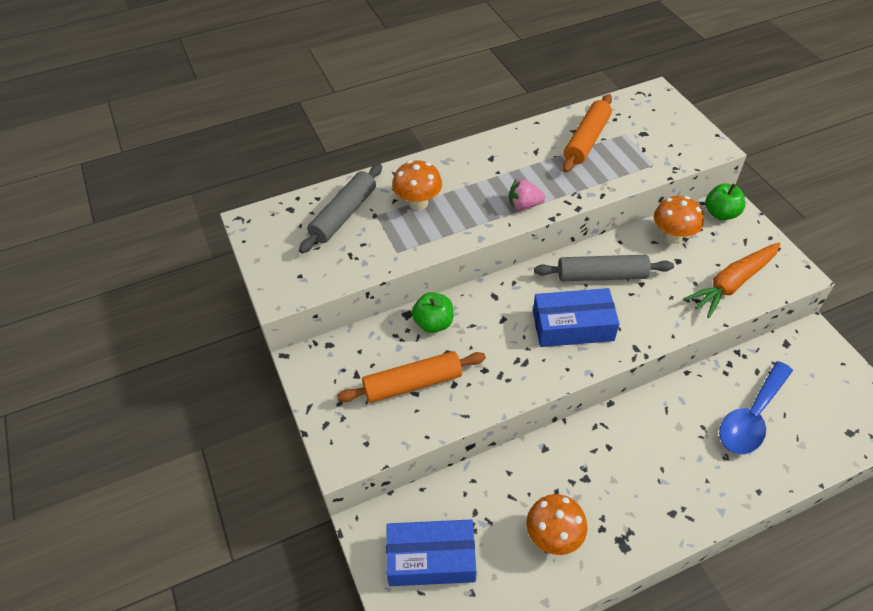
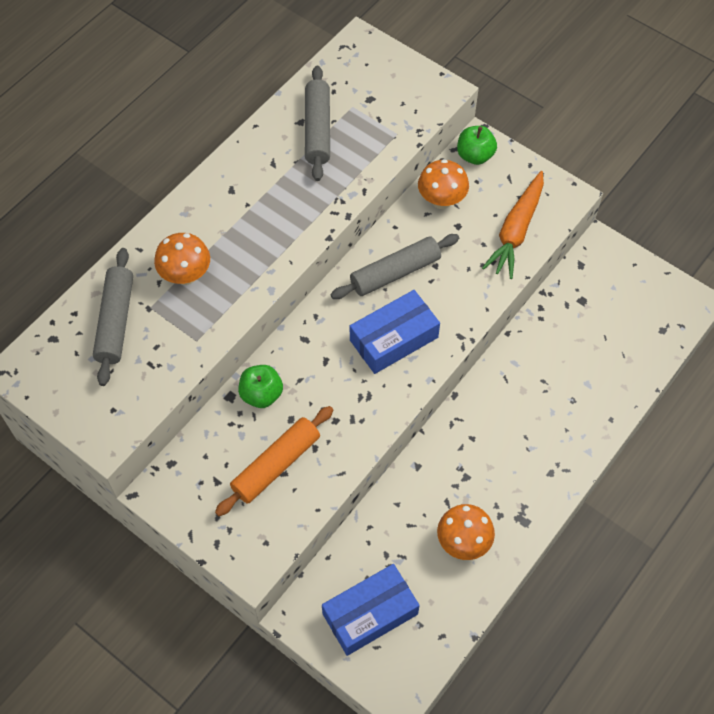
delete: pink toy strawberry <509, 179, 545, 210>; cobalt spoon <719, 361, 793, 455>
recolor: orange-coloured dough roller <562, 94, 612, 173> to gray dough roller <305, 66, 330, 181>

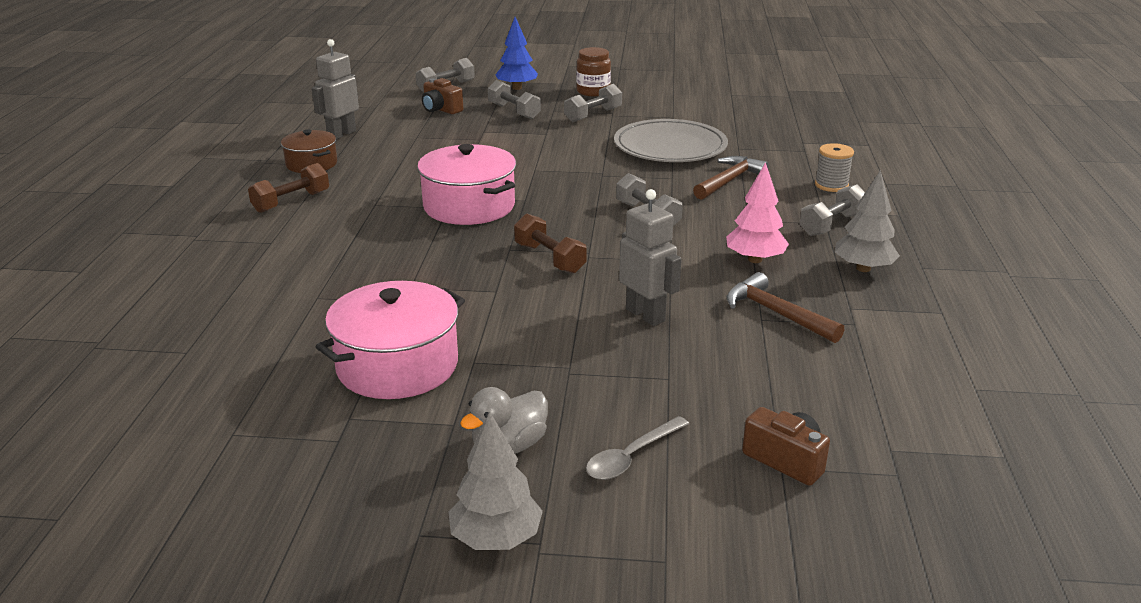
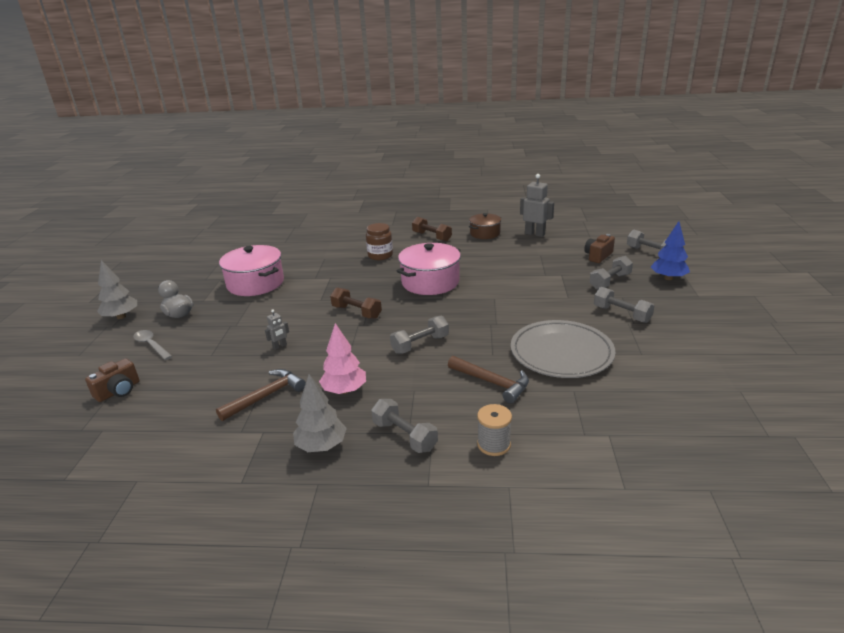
move: brown preserve jar <576, 47, 611, 96> to <366, 223, 393, 260>
rotate: brown free weight <514, 213, 587, 274> = <330, 287, 382, 319> 75 degrees clockwise
resize: gray toy robot <619, 189, 681, 326> = <265, 309, 289, 350> x0.51

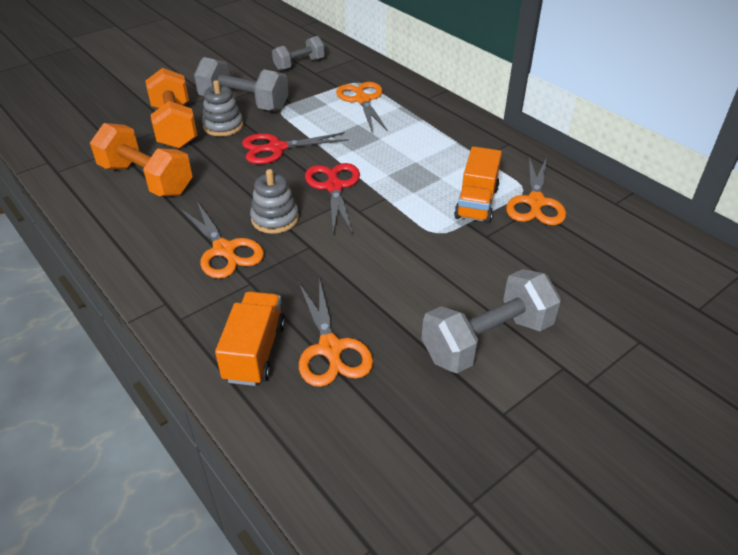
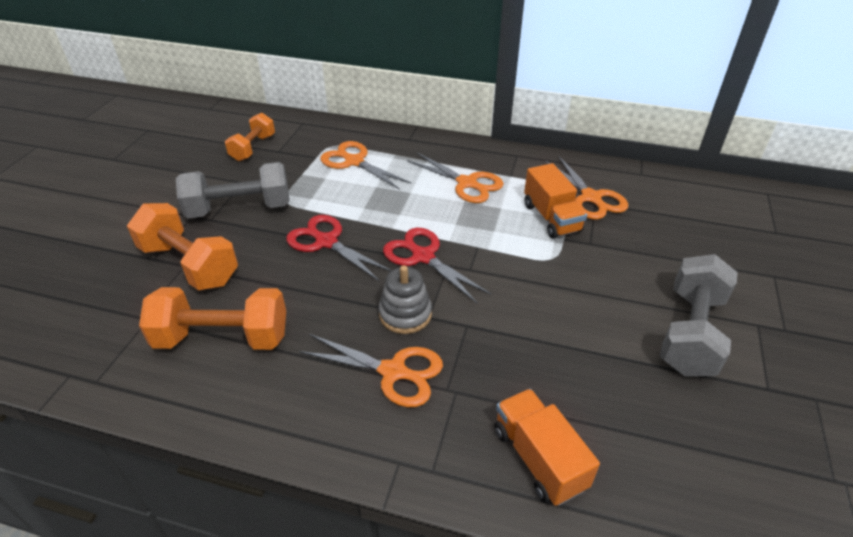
delete: gray ring stacker <202, 80, 243, 136>
move: orange-coloured pair of scissors <299, 278, 373, 387> to <407, 152, 504, 203>
recolor: gray free weight <272, 36, 325, 71> to orange-coloured free weight <225, 113, 275, 161>
rotate: crimson pair of scissors <242, 132, 349, 164> = <286, 215, 392, 281> 90 degrees clockwise

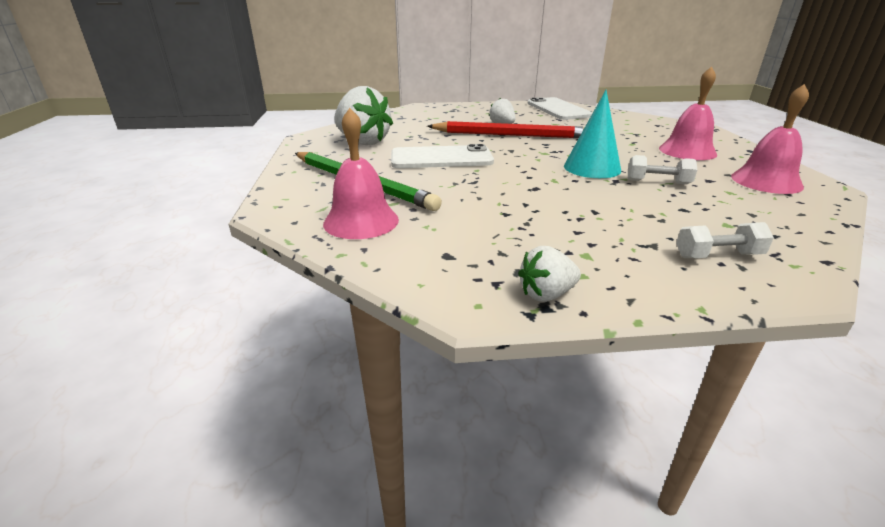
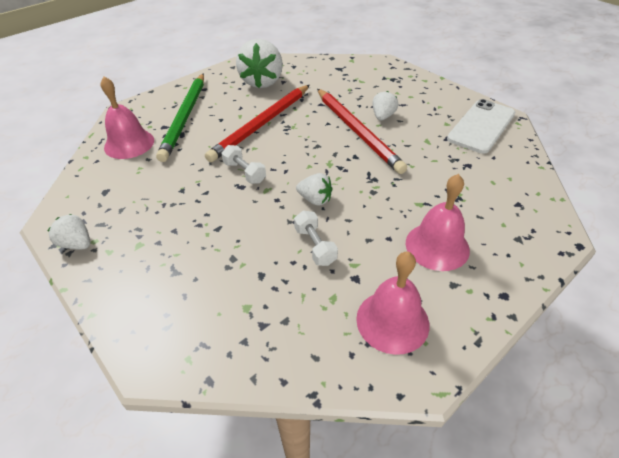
move: pure white free weight <676, 222, 774, 258> to <221, 145, 266, 184>
replace: pure white phone <391, 144, 494, 168> to crimson lead pencil <205, 85, 310, 162>; turquoise cone <564, 90, 621, 178> to pure white toy strawberry <296, 173, 333, 206>

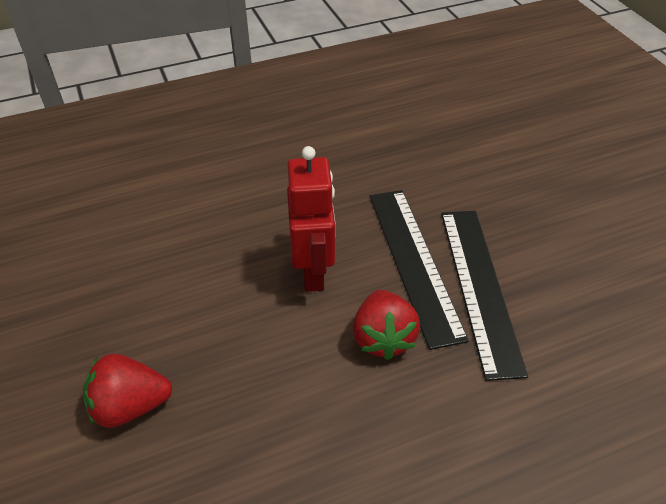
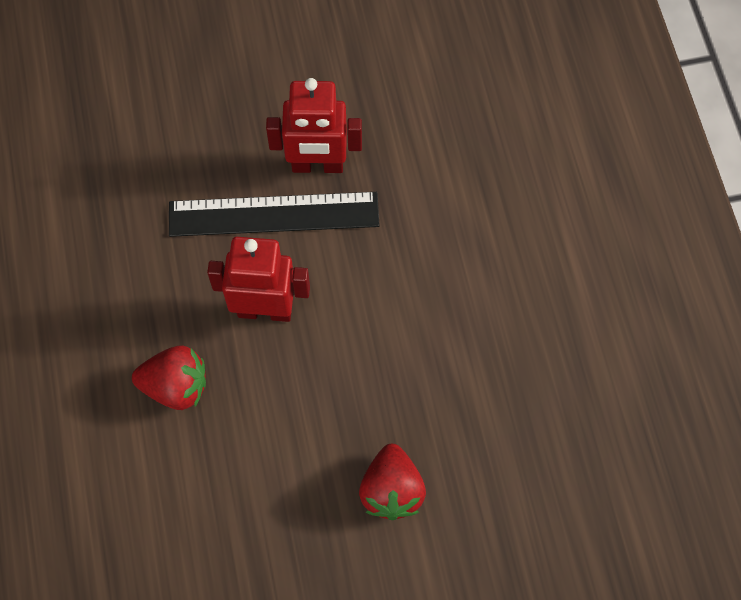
move: crimson toy strawberry <353, 290, 420, 360> to <132, 345, 206, 410>
replace: ebony measuring stick <441, 211, 528, 381> to crimson toy robot <266, 78, 362, 173>

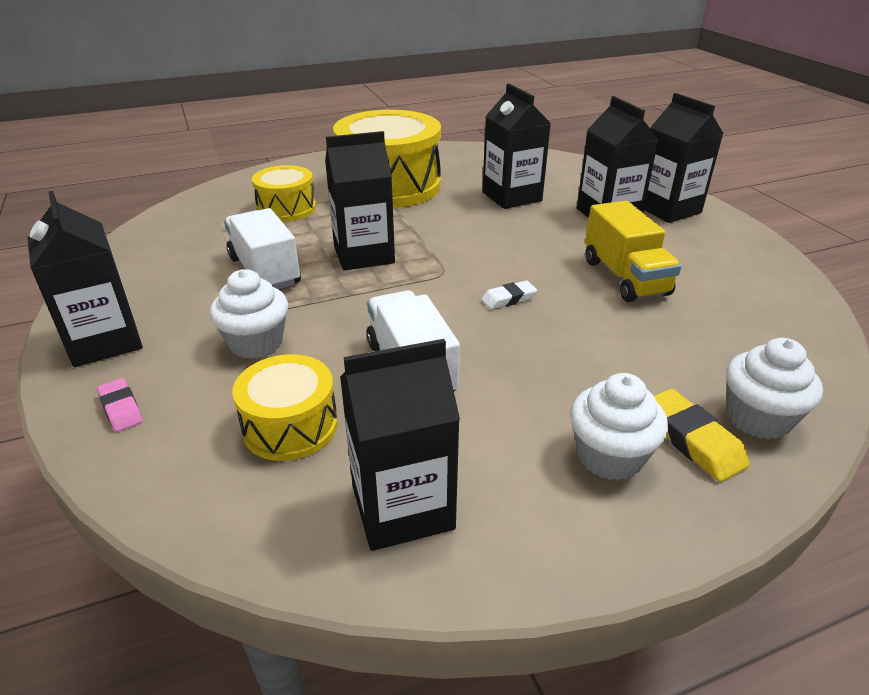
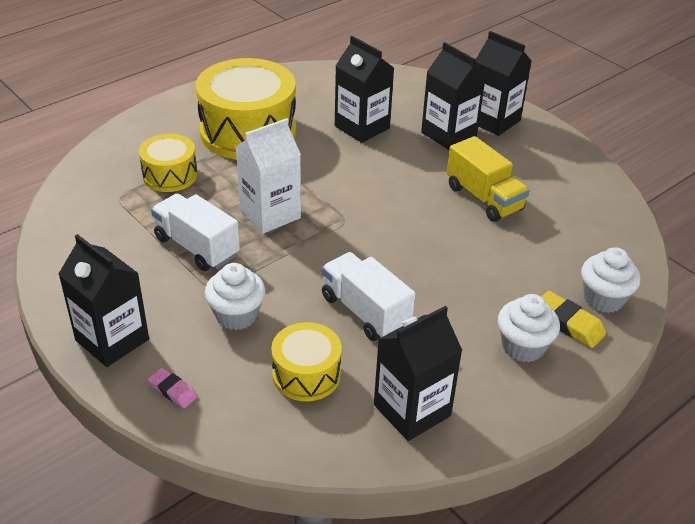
delete: pure white pencil eraser <481, 280, 537, 309>
recolor: ebony carton <325, 131, 395, 271> to pure white carton <235, 118, 301, 234>

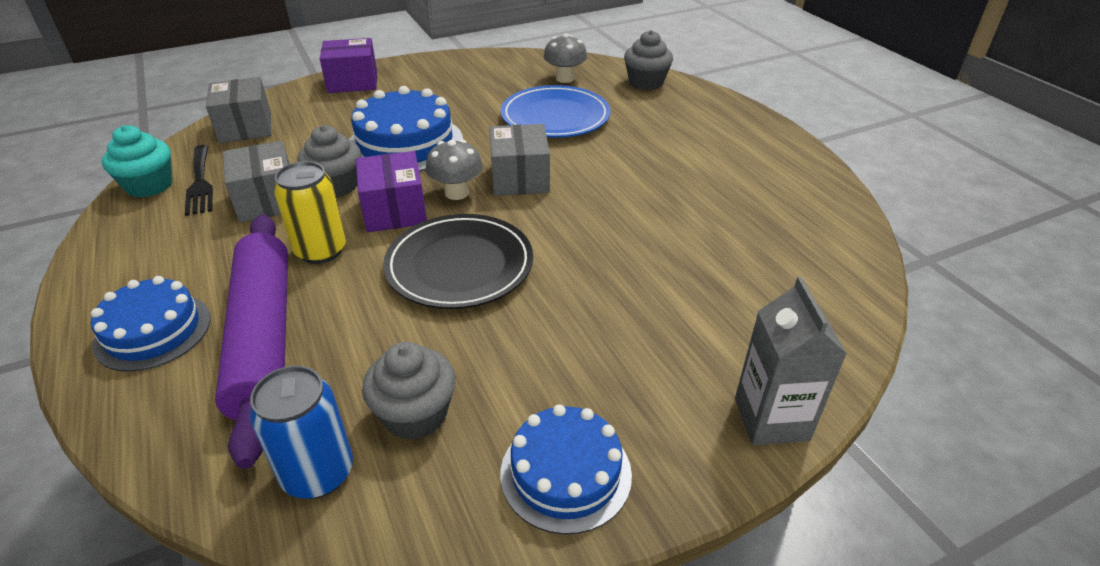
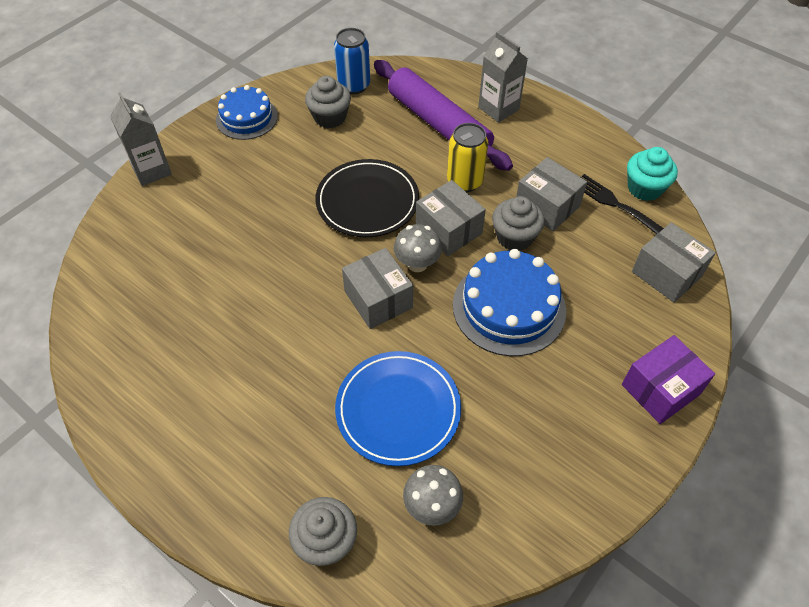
replace: cobalt layer cake <91, 276, 211, 372> to gray carton <478, 31, 528, 123>
recolor: royal purple box <356, 151, 427, 232> to gray box <416, 180, 486, 256>

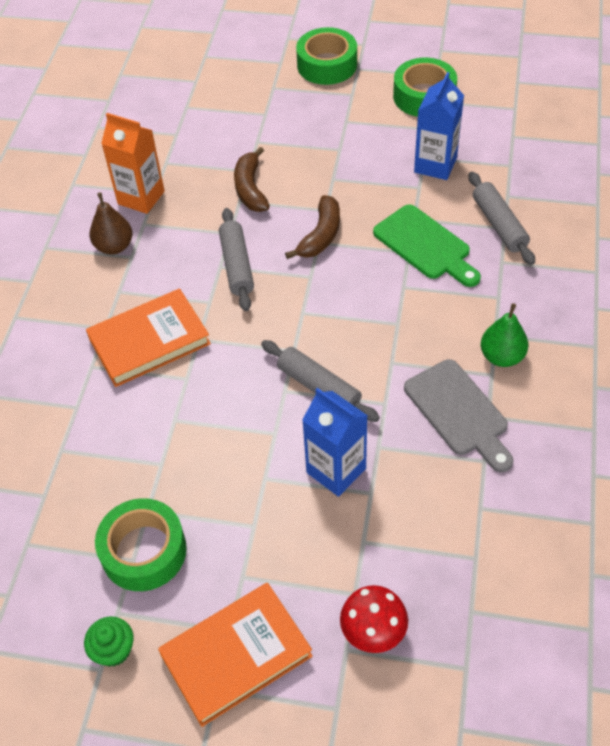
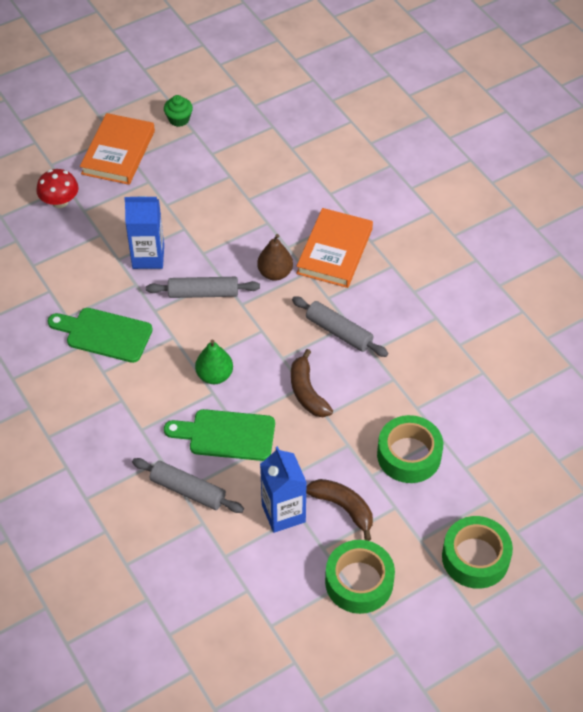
delete: orange-coloured carton <101, 113, 165, 214>
move: brown pear fruit <90, 192, 133, 255> to <257, 234, 293, 281>; leaf-green roll of tape <95, 498, 187, 591> to <377, 415, 443, 483>; brown toy banana <234, 147, 270, 212> to <306, 479, 373, 541>; leaf-green pear fruit <481, 303, 528, 367> to <195, 340, 233, 384>
recolor: gray cutting board <404, 359, 513, 472> to leaf-green cutting board <48, 308, 153, 363>

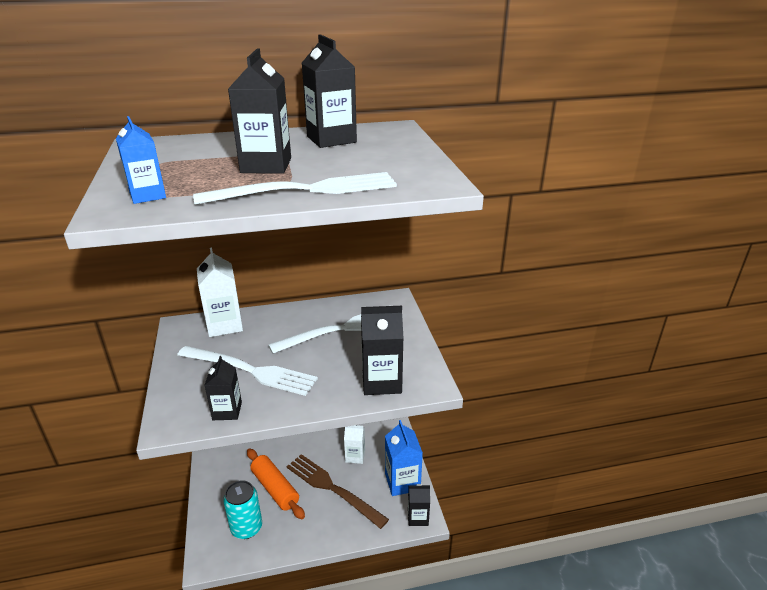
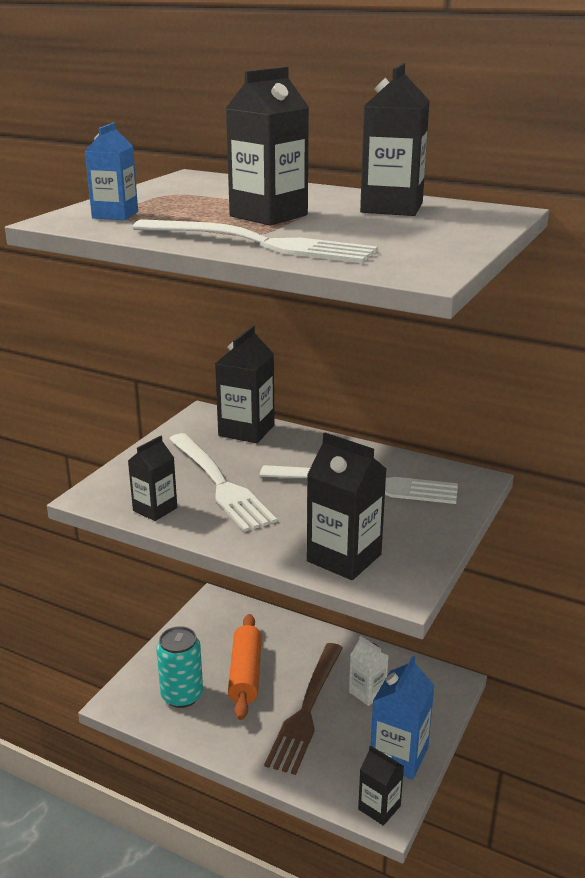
recolor: pure white carton <197, 248, 243, 337> to ebony carton <215, 325, 275, 443>
rotate: brown fork <287, 454, 389, 529> = <264, 643, 343, 775> 150 degrees counterclockwise

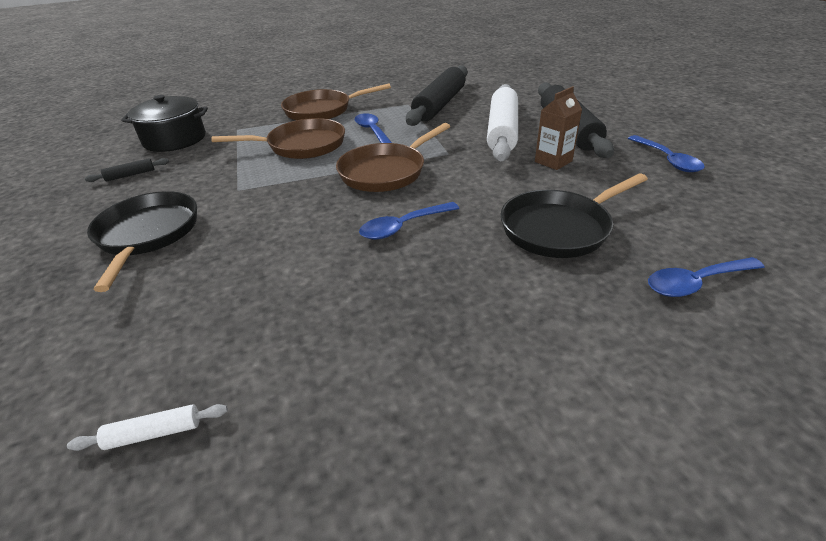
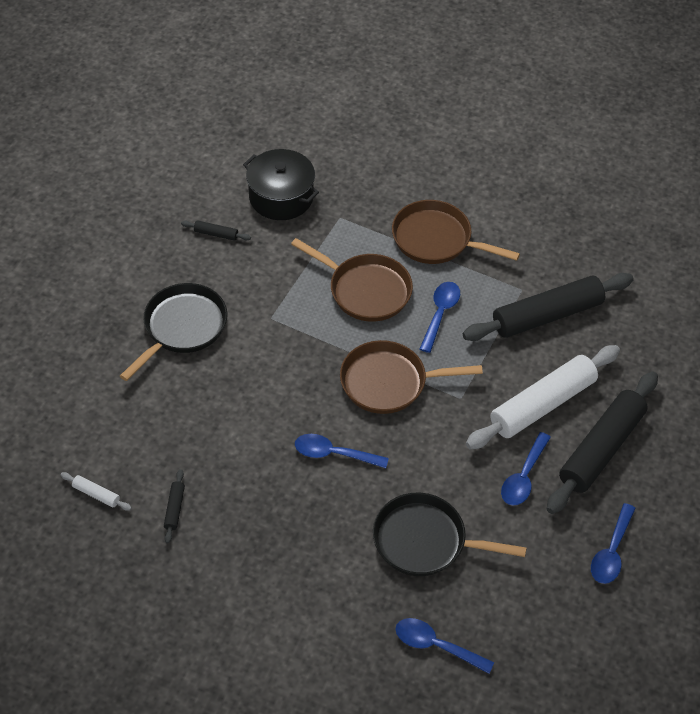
insert: ebony dough roller <164, 469, 185, 544>
replace: brown carton <535, 86, 582, 170> to cobalt spoon <501, 432, 551, 506>

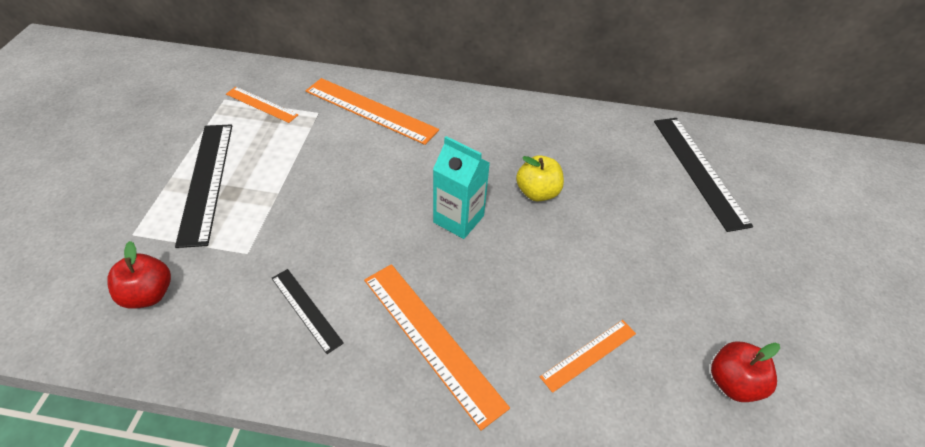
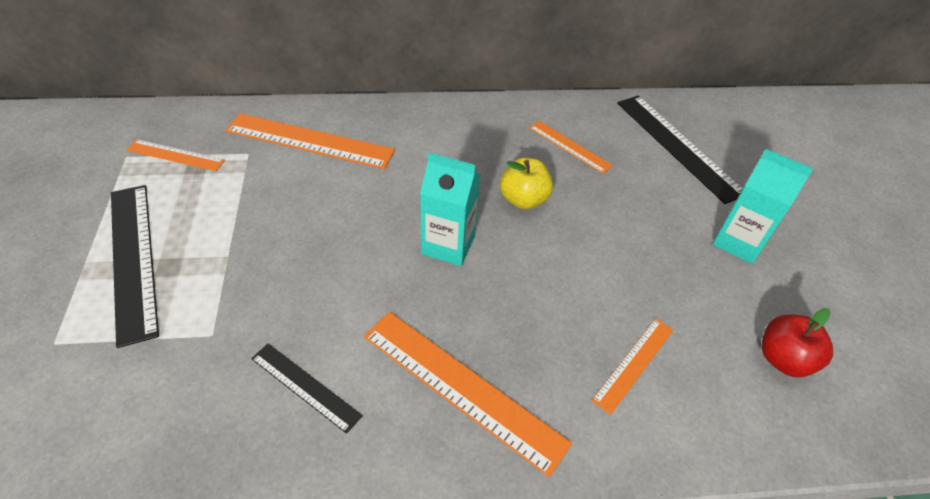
delete: crimson toy apple <107, 241, 171, 309>
insert: orange-coloured measuring stick <529, 121, 613, 174>; turquoise carton <713, 149, 814, 264>

